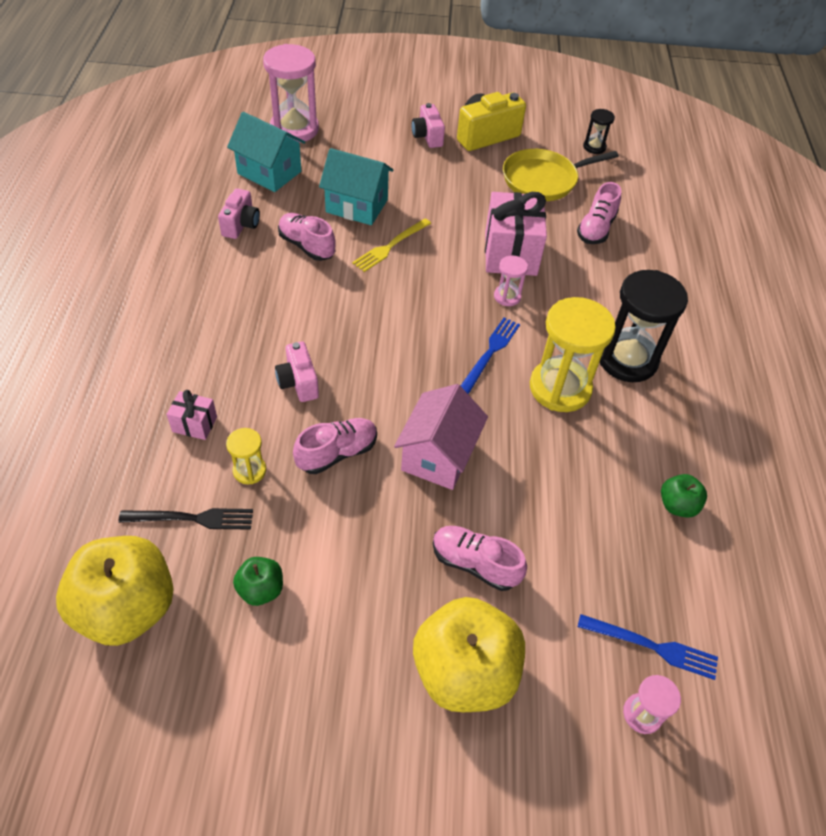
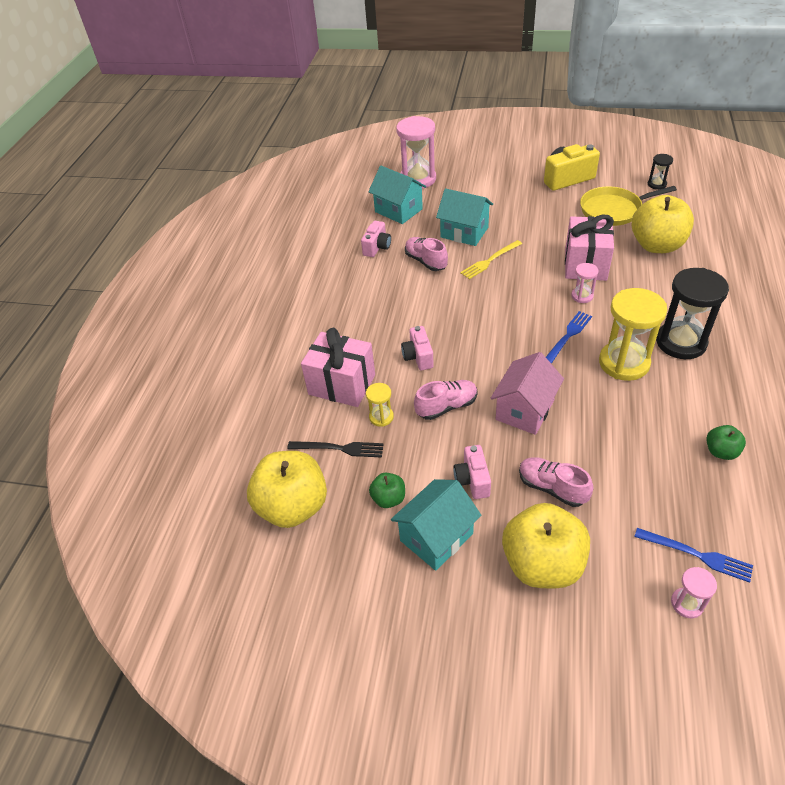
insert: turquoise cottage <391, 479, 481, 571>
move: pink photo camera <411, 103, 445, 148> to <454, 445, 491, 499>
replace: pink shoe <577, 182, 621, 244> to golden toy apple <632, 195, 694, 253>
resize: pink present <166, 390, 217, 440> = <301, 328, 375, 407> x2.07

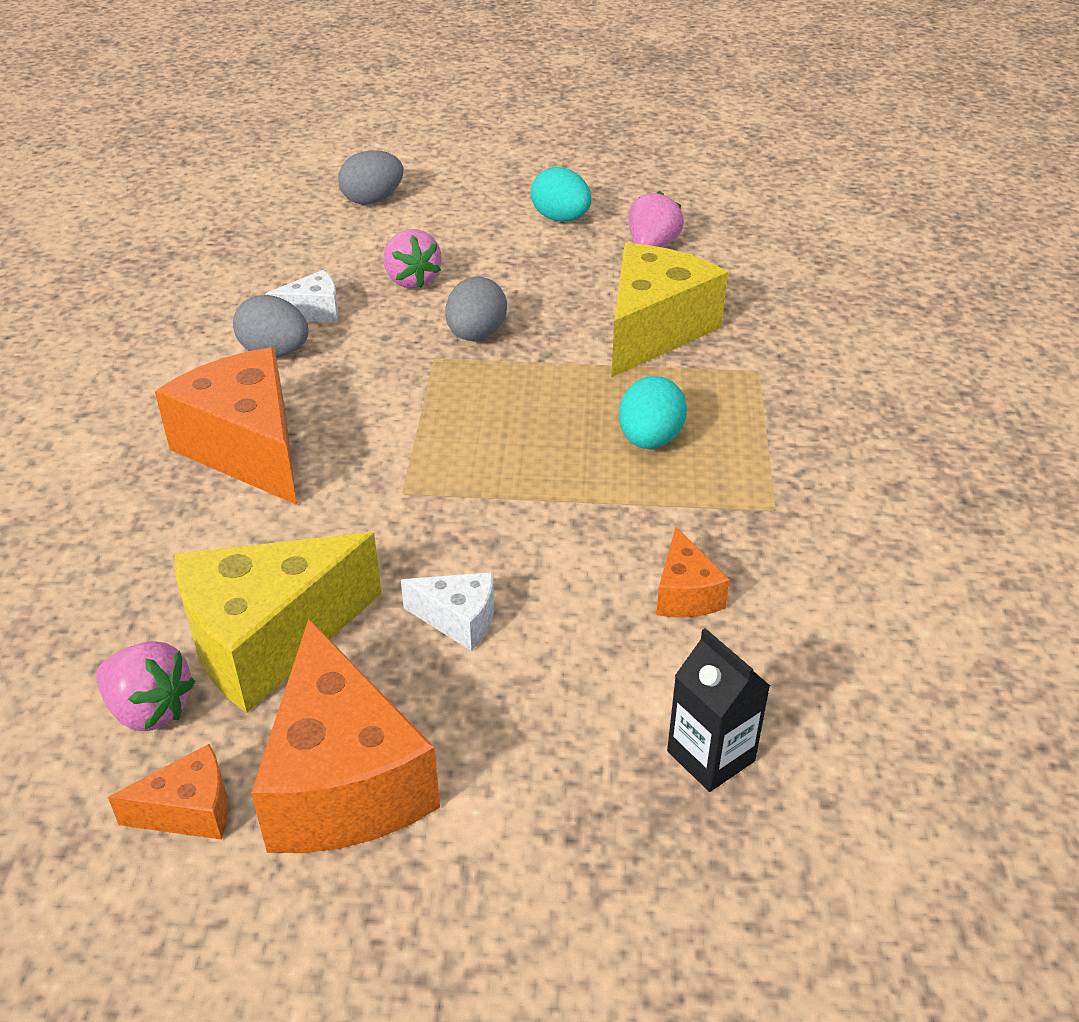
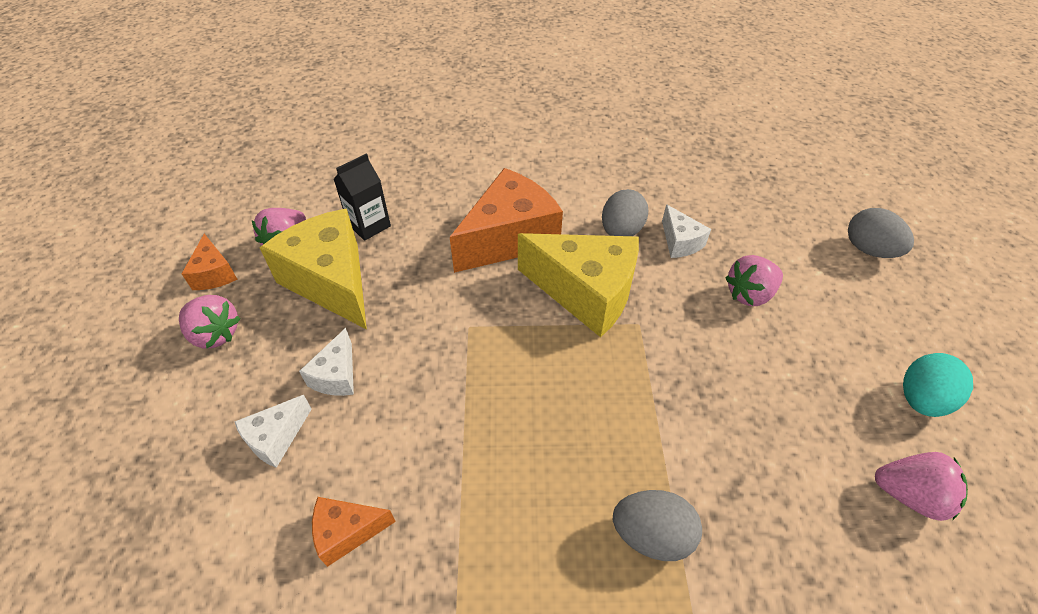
delete: turquoise egg <619, 376, 687, 449>
insert: pure white piece of cheese <235, 395, 312, 468>
move: gray egg <445, 277, 507, 341> to <613, 490, 702, 561>; golden piece of cheese <612, 243, 728, 377> to <518, 233, 639, 337>; ebony carton <667, 628, 770, 792> to <333, 154, 391, 241>
replace: orange-coloured piece of cheese <251, 619, 440, 853> to pink toy strawberry <179, 295, 240, 349>

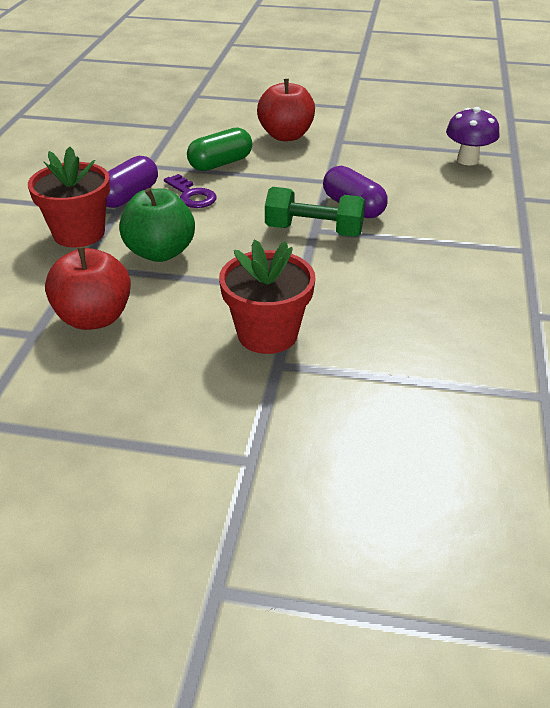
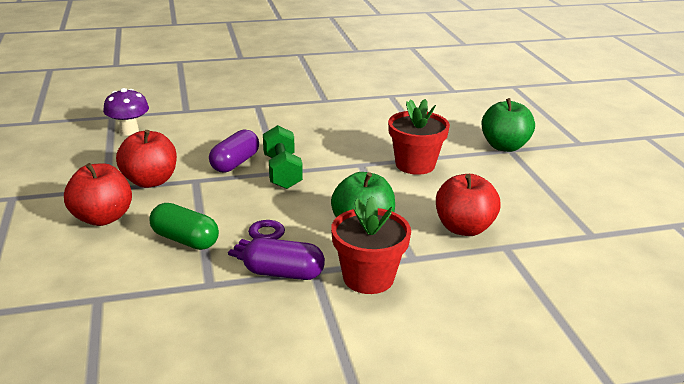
insert: crimson toy apple <116, 130, 177, 188>; leaf-green toy apple <481, 98, 535, 152>

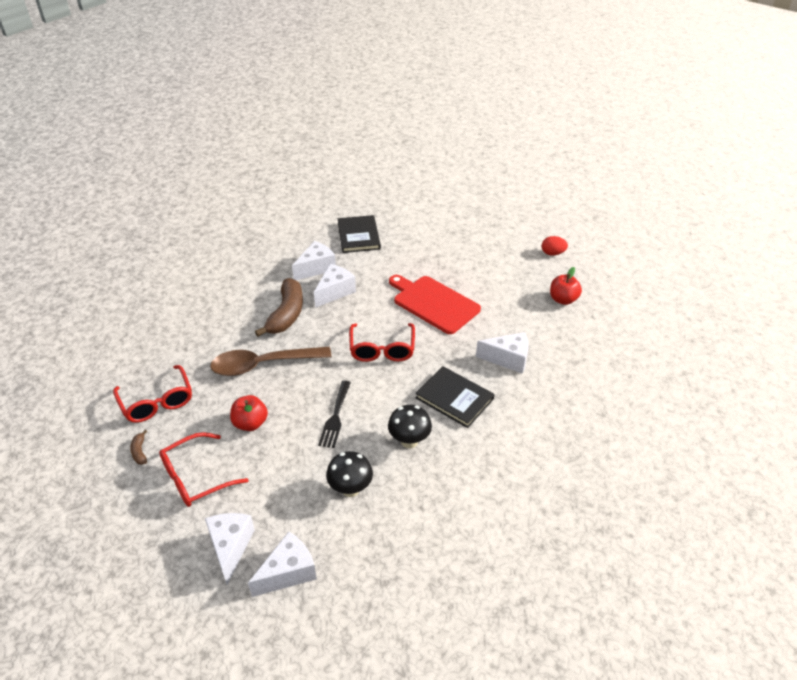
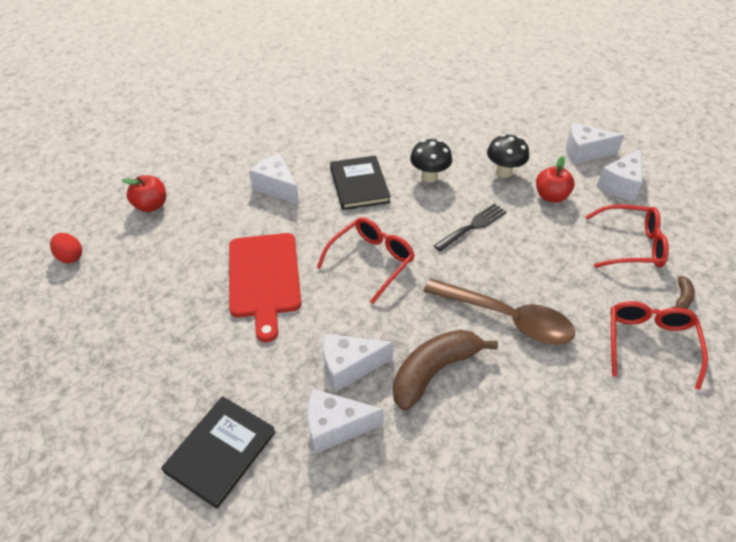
move: crimson toy apple <230, 395, 268, 431> to <536, 156, 575, 203>

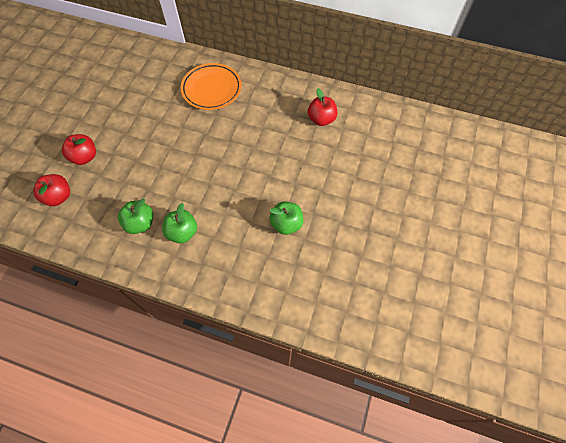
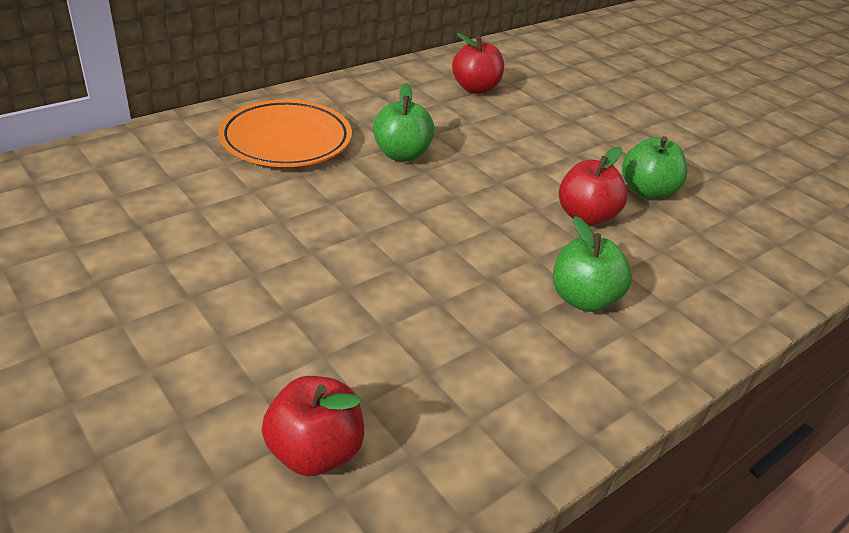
move: crimson toy apple <62, 134, 96, 165> to <559, 147, 628, 225>; leaf-green toy apple <118, 199, 153, 234> to <373, 83, 435, 161>

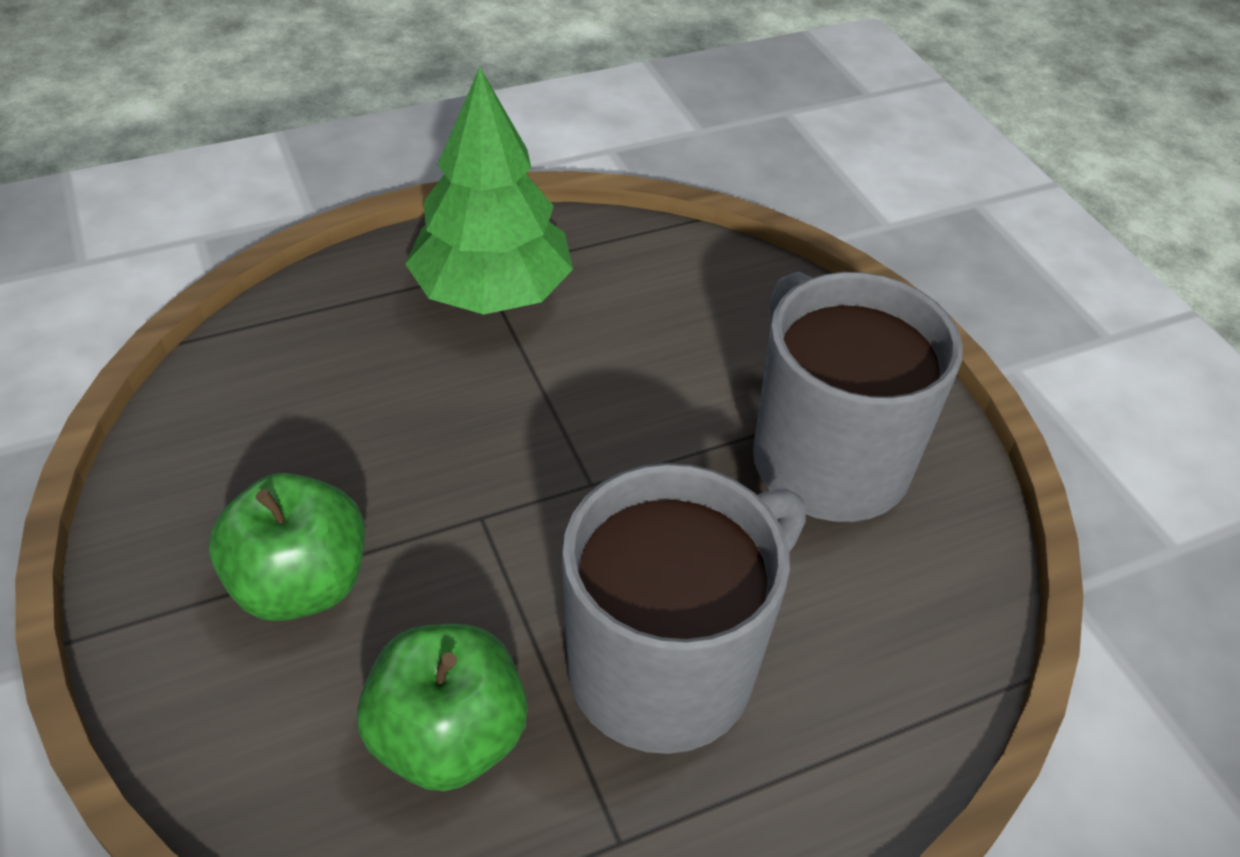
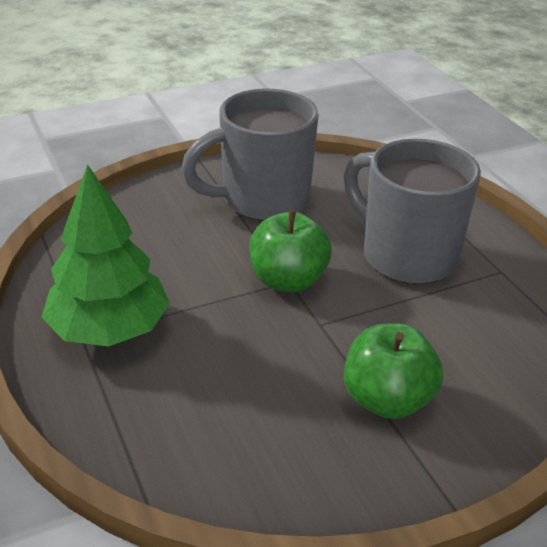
move: leaf-green toy apple <357, 624, 528, 791> to <249, 210, 332, 292>

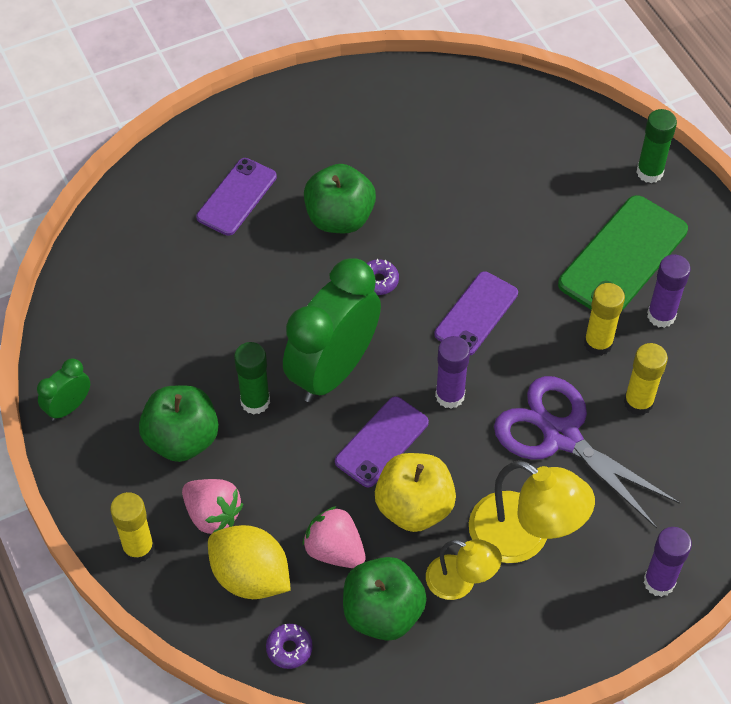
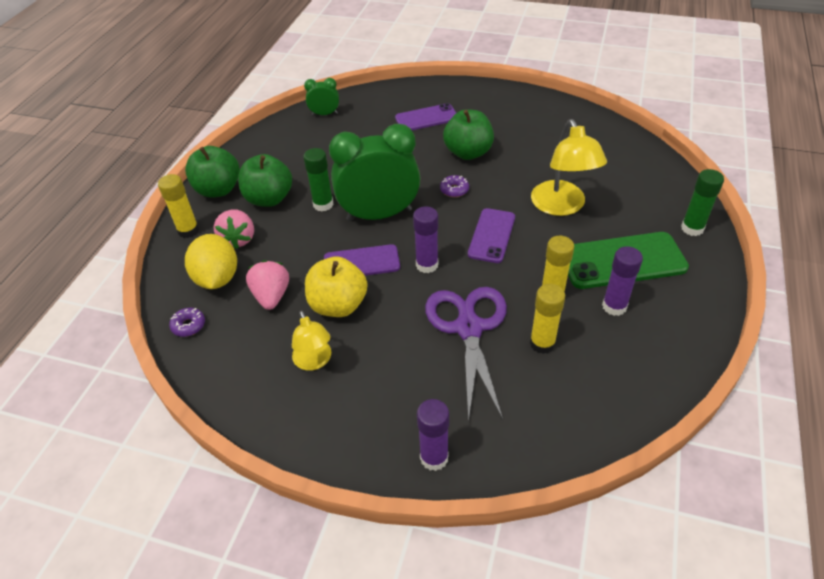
move: leaf-green alarm clock <37, 358, 90, 421> to <304, 78, 339, 115>; leaf-green toy apple <343, 557, 427, 641> to <185, 146, 240, 198>; golden lamp <469, 460, 595, 563> to <531, 119, 607, 216>
rotate: royal purple phone <434, 271, 518, 355> = <468, 208, 515, 263> 60 degrees counterclockwise

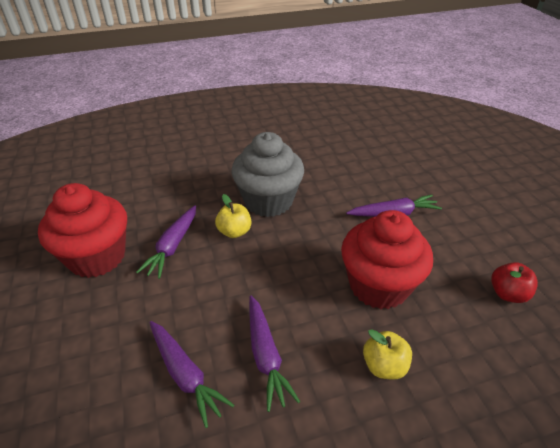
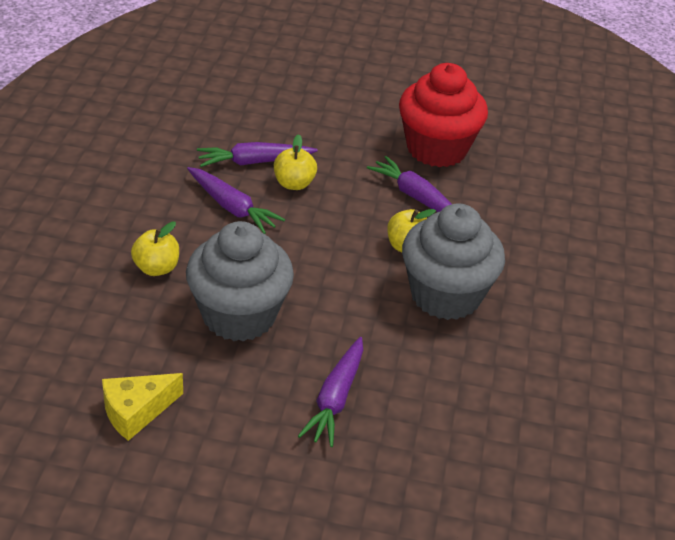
insert: golden toy apple <274, 134, 317, 190>
replace: crimson toy apple <491, 262, 538, 303> to golden piece of cheese <102, 373, 183, 441>
recolor: crimson fairy cake <341, 210, 433, 309> to gray fairy cake <186, 221, 294, 342>
rotate: royal purple toy carrot <249, 295, 300, 412> = <187, 167, 285, 234> 150 degrees counterclockwise

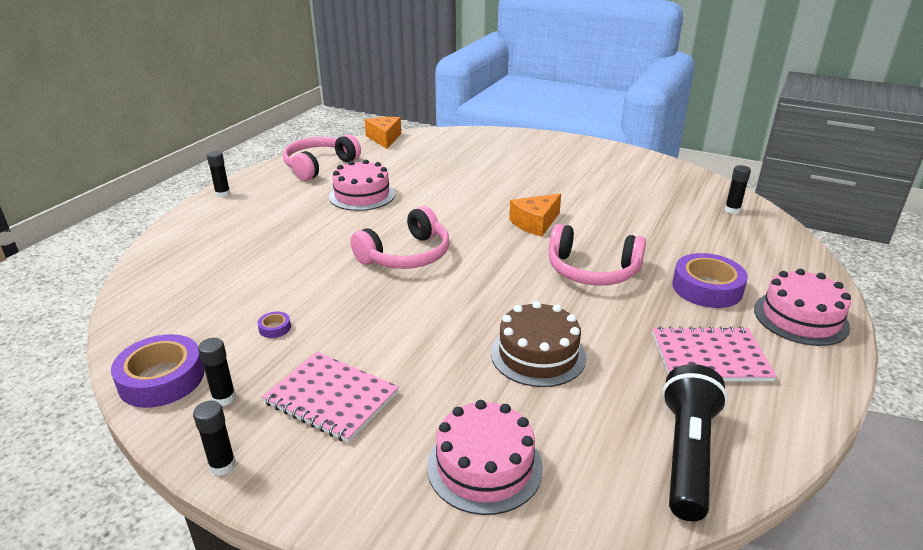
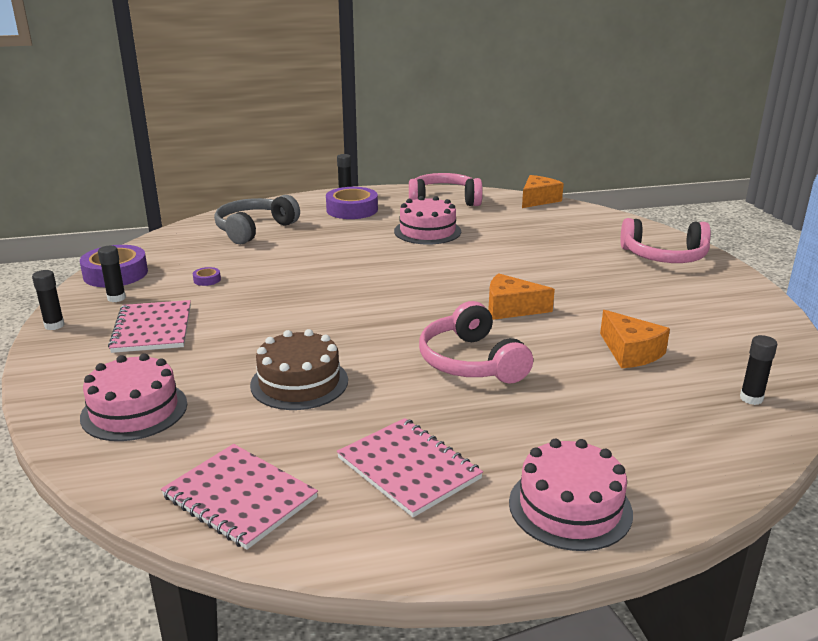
insert: gray headphones <214, 195, 300, 244>; orange-coloured piece of cheese <600, 310, 670, 368>
move: pink headphones <350, 206, 450, 269> to <620, 218, 711, 263>; royal purple roll of tape <672, 253, 748, 308> to <326, 187, 378, 219>
replace: ebony pocket torch <662, 364, 728, 521> to pink notepad <161, 444, 318, 550>

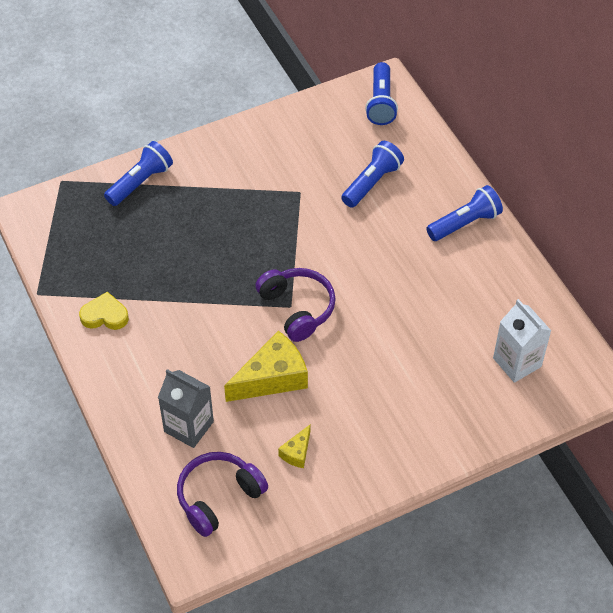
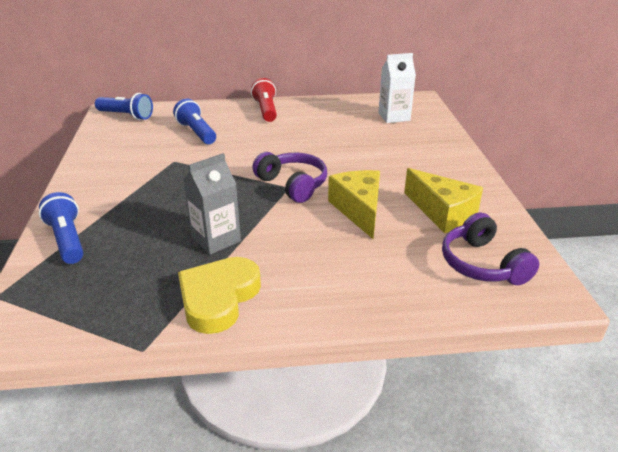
move: gray carton <158, 369, 214, 448> to <183, 153, 241, 255>
recolor: cobalt pocket torch <426, 185, 503, 241> to crimson pocket torch <251, 78, 277, 122>
rotate: royal purple headphones <255, 268, 336, 342> = <253, 152, 327, 203> 60 degrees clockwise
resize: golden heart <79, 291, 129, 330> = <178, 257, 261, 334> x1.65; golden piece of cheese <278, 425, 310, 468> = <404, 168, 483, 233> x2.03

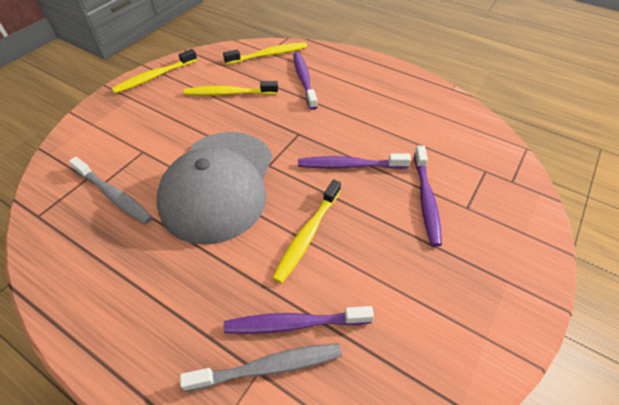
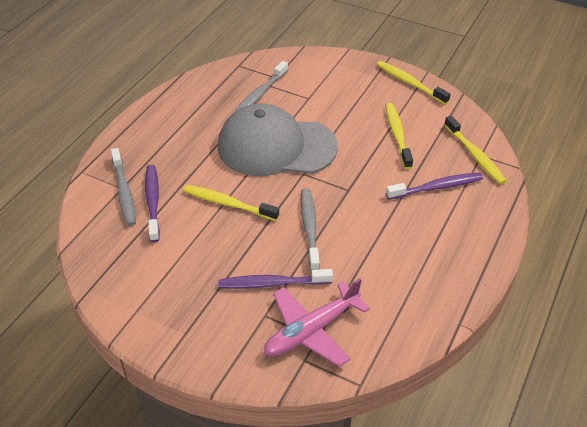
insert: pink aeroplane <264, 278, 370, 367>
recolor: royal purple toothbrush <298, 153, 411, 169> to gray toothbrush <301, 188, 320, 271>

